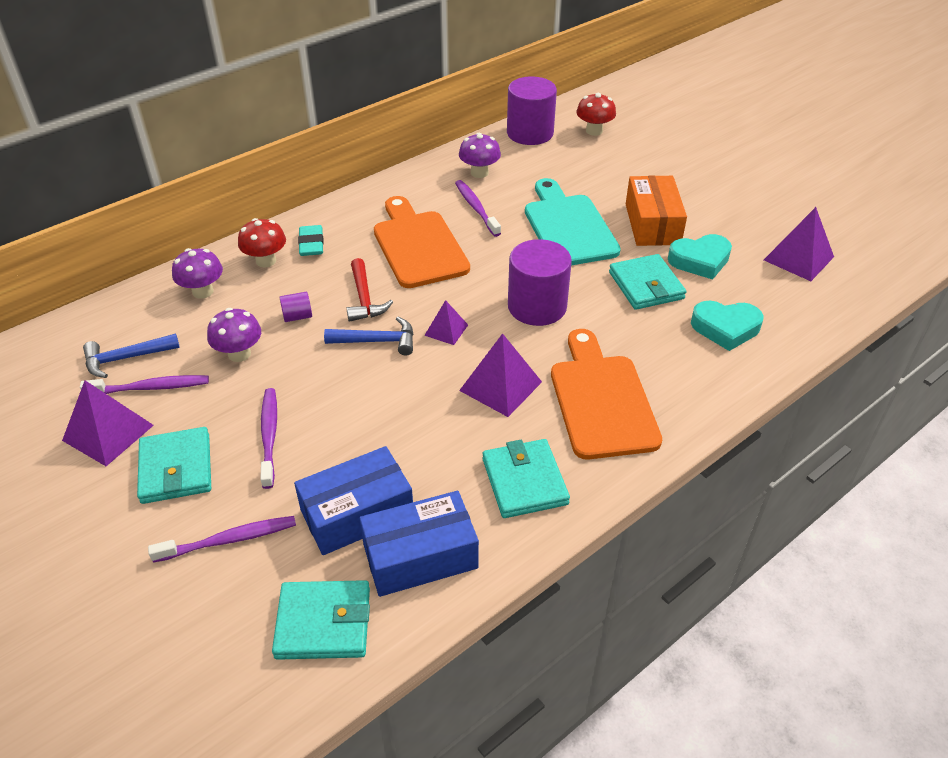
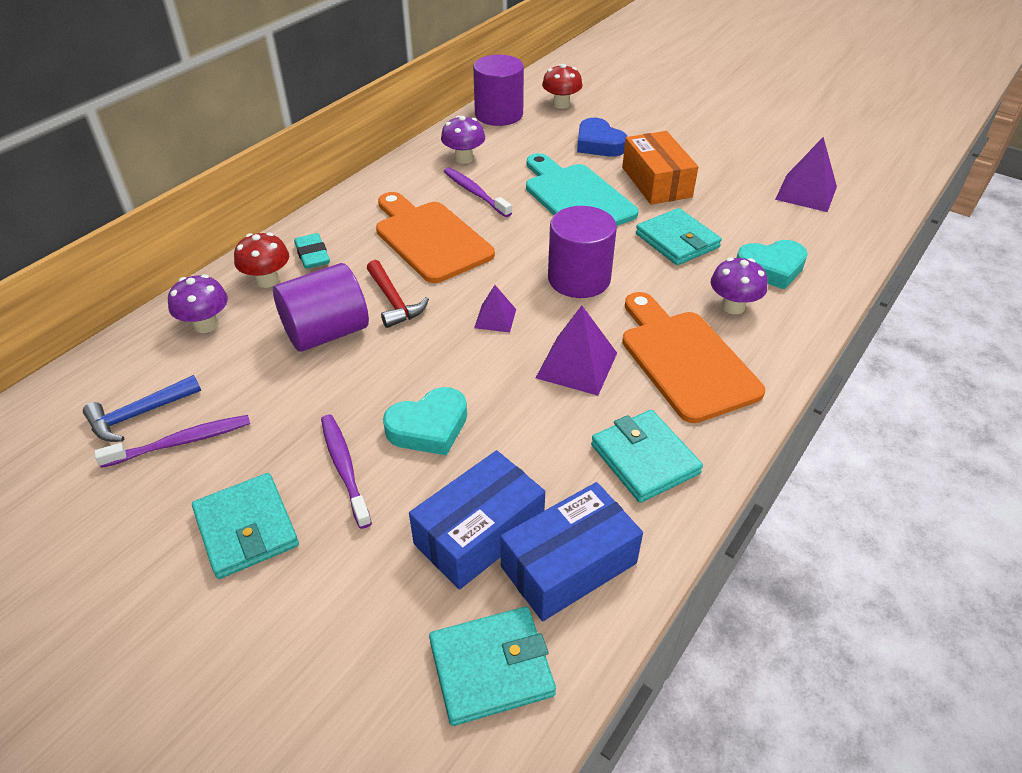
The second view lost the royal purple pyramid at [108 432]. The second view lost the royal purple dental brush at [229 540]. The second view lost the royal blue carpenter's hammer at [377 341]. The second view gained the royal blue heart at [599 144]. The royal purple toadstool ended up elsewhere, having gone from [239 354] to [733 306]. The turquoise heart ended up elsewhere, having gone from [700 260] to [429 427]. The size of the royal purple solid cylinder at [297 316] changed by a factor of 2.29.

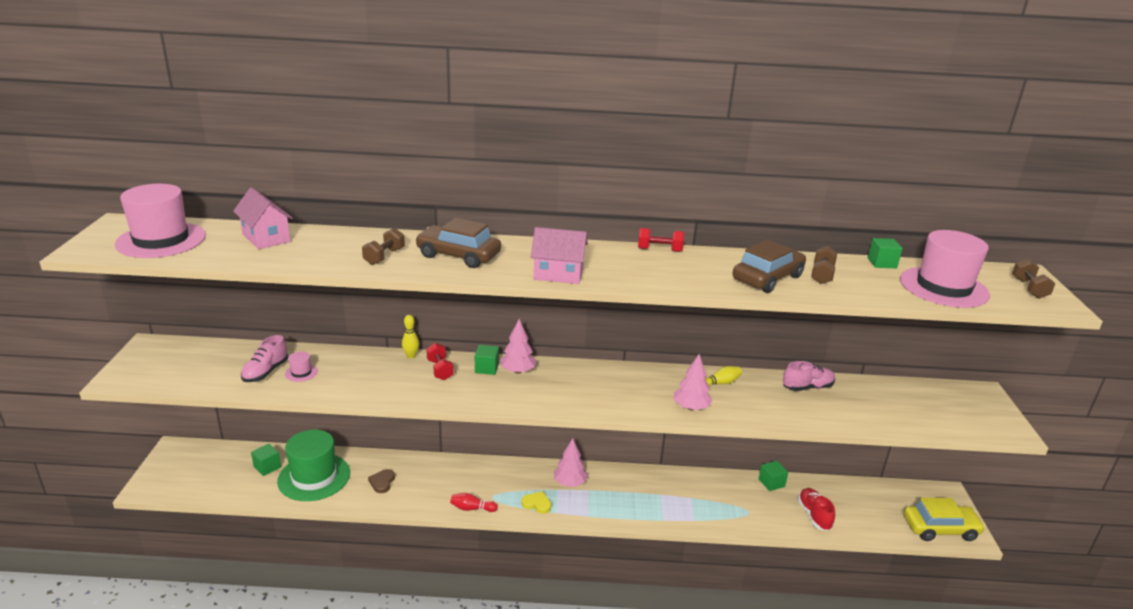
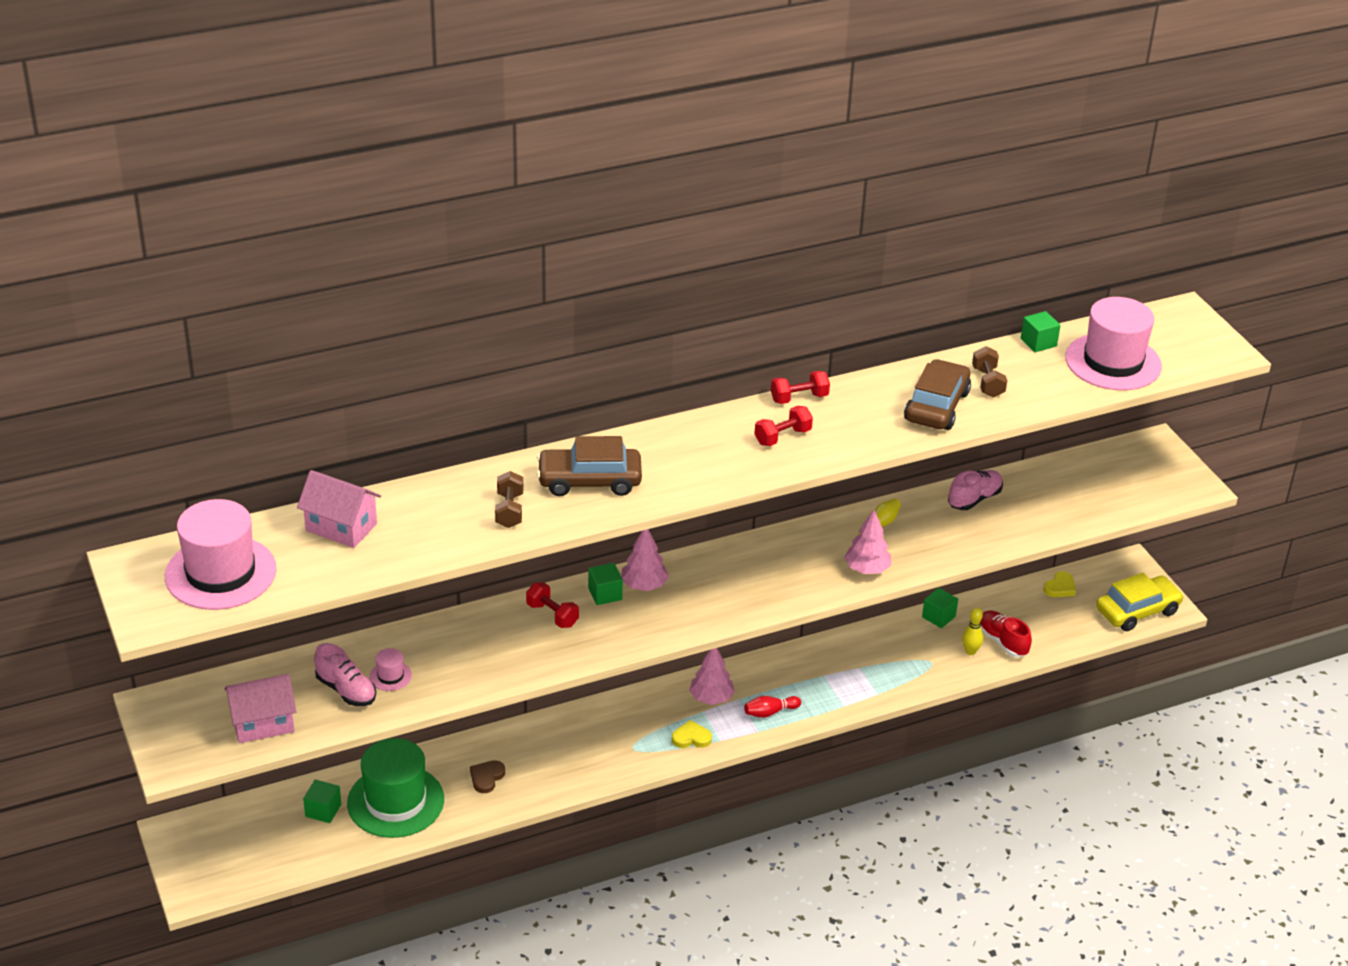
The second view lost the russet hand weight at [1029 288]. The second view gained the red hand weight at [782 437]. The second view gained the yellow heart at [1060 587]. The yellow skittle ended up elsewhere, having gone from [411 356] to [970 651]. The red skittle ended up elsewhere, having gone from [472 508] to [770 712]. The rosy house ended up elsewhere, having gone from [558 274] to [263 723]. The rosy lace-up shoe at [265 372] ended up facing another way, 45 degrees counterclockwise from before. The russet heart at [382 482] ended up facing another way, 45 degrees clockwise from before.

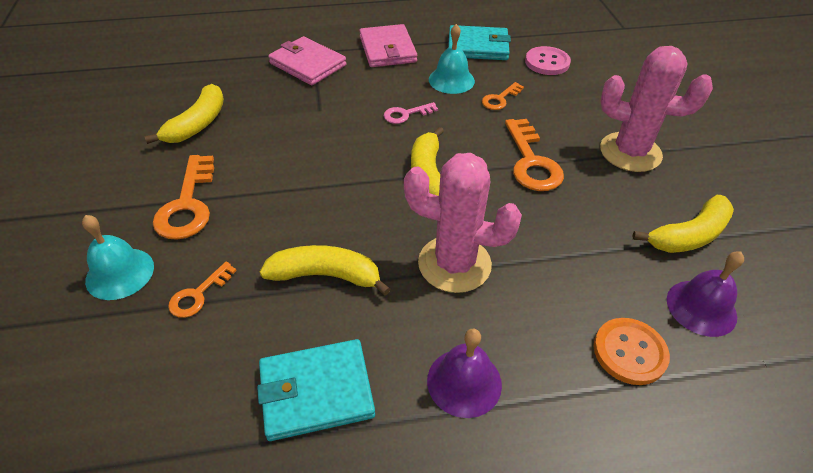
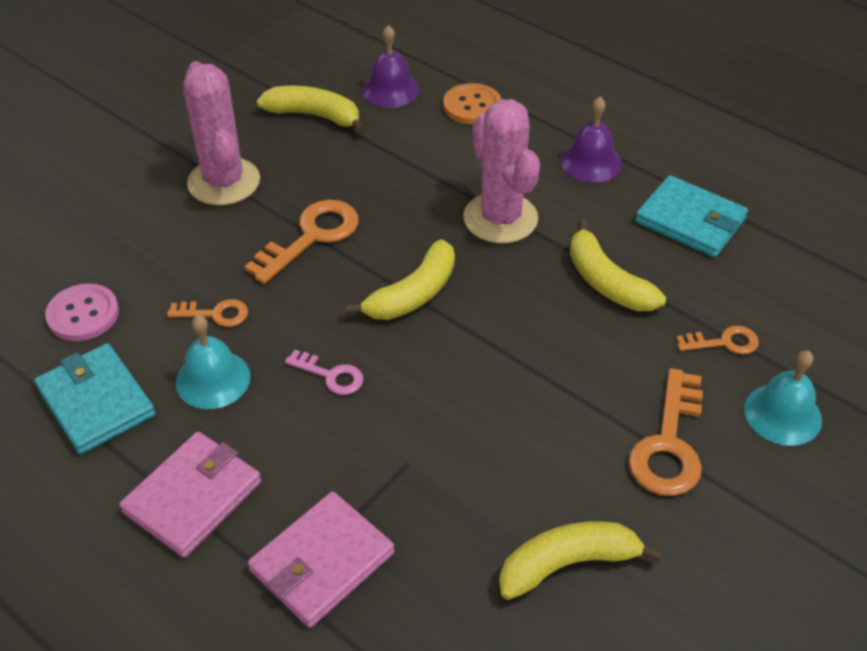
The orange-coloured door key at [187 204] ended up facing another way, 150 degrees clockwise from before. The rosy wallet at [307 64] ended up facing another way, 45 degrees clockwise from before.

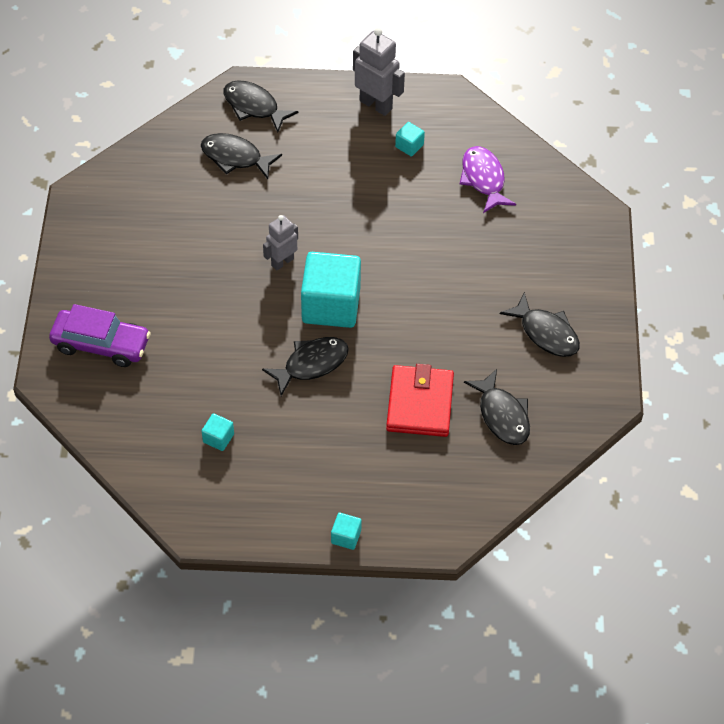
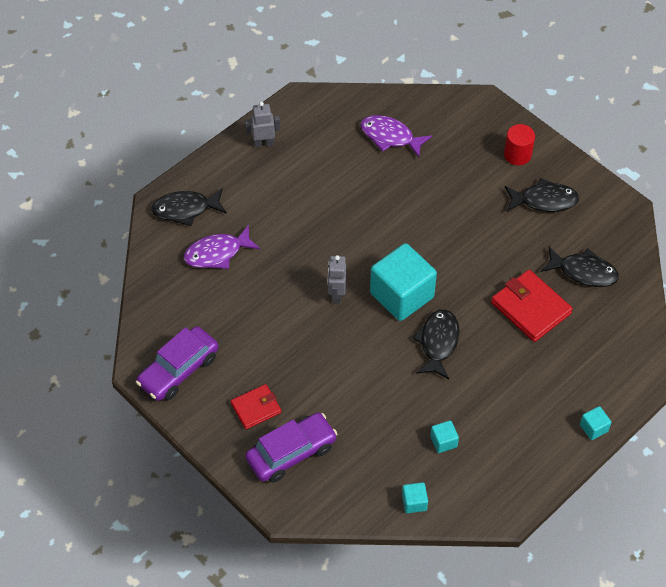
The second view gained the royal purple car at [179 370]. The second view gained the red wallet at [256 408]. The second view gained the red solid cylinder at [517 155]. The turquoise solid cube ended up elsewhere, having gone from [409 146] to [414 502]. What was the ebony fish at [235 157] turned into the royal purple fish at [217 253]. The size of the gray robot at [376 104] changed by a factor of 0.65.

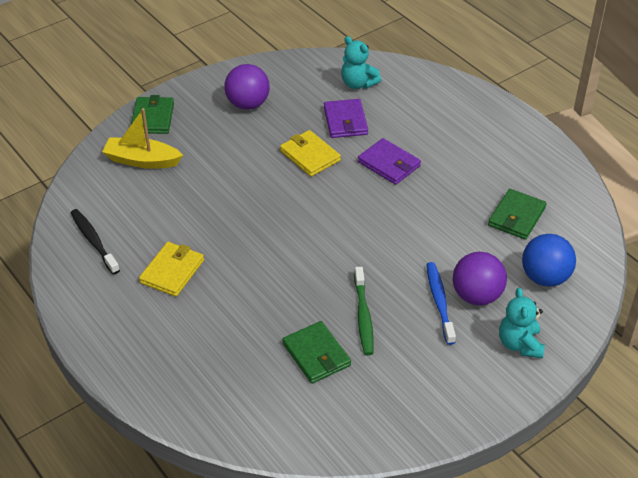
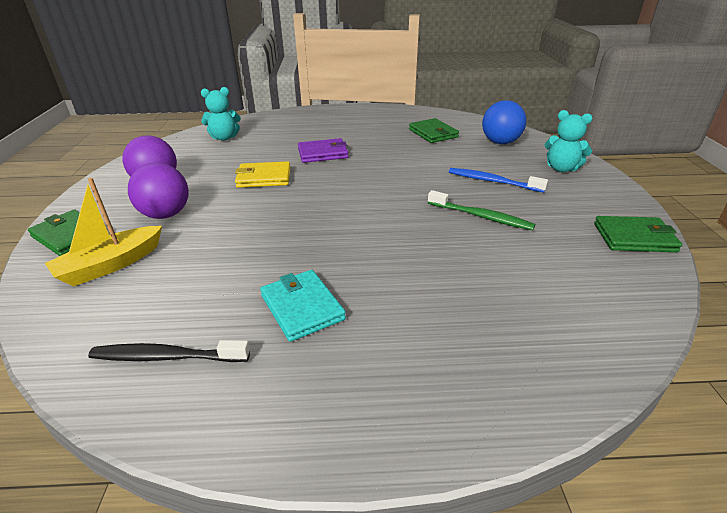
The second view lost the royal purple wallet at [345 121]. The leaf-green wallet ended up elsewhere, having gone from [316 355] to [634 237]. The royal purple ball ended up elsewhere, having gone from [476 296] to [166 214]. What was the yellow wallet at [172 271] turned into the turquoise wallet at [302 307].

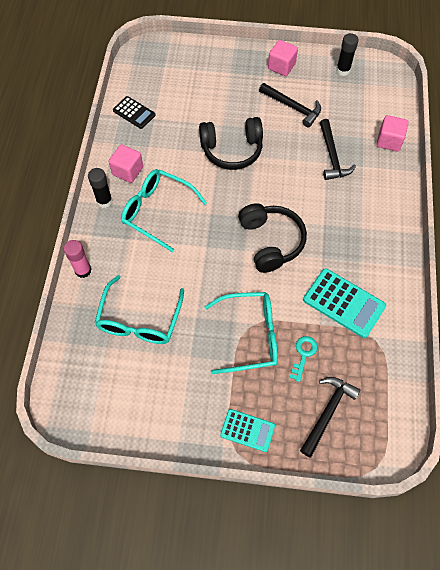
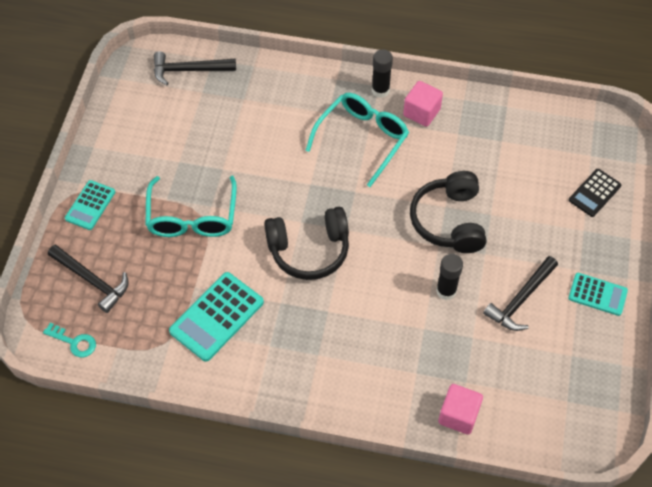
The second view lost the rosy glue at [83 270]. The second view lost the turquoise glasses at [139 320]. The ebony calculator ended up elsewhere, having gone from [134 113] to [594 193]. The turquoise door key ended up elsewhere, having gone from [303 355] to [74 342]. The ebony carpenter's hammer ended up elsewhere, having gone from [332 156] to [189 70]. The ebony glue ended up elsewhere, having gone from [343 70] to [446 291]. Where the rosy solid cube stood at [281 66], the turquoise calculator came to stand at [597 294].

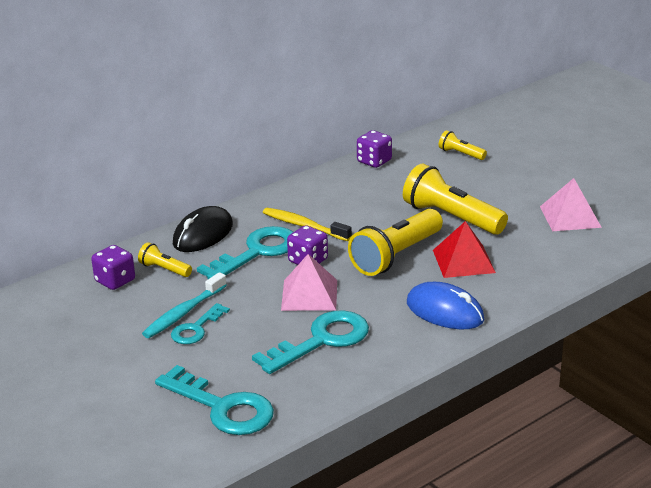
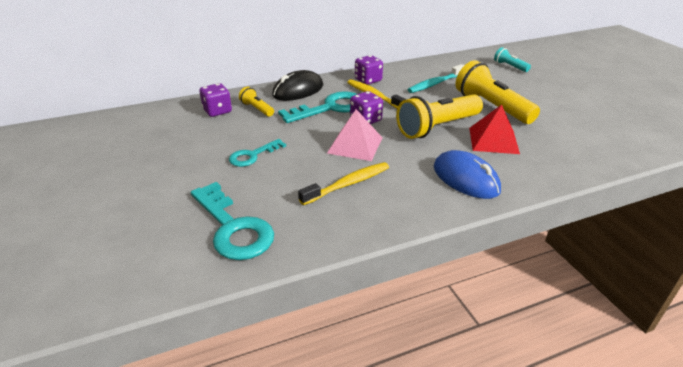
The second view lost the rosy pyramid at [570 216]. The turquoise dental brush ended up elsewhere, having gone from [183 313] to [435 84]. The royal purple dice ended up elsewhere, having gone from [374 161] to [368 80]. Where the turquoise door key stood at [321 340], the yellow dental brush came to stand at [348 184]. What was the yellow flashlight at [460 154] turned into the turquoise flashlight at [510 66].

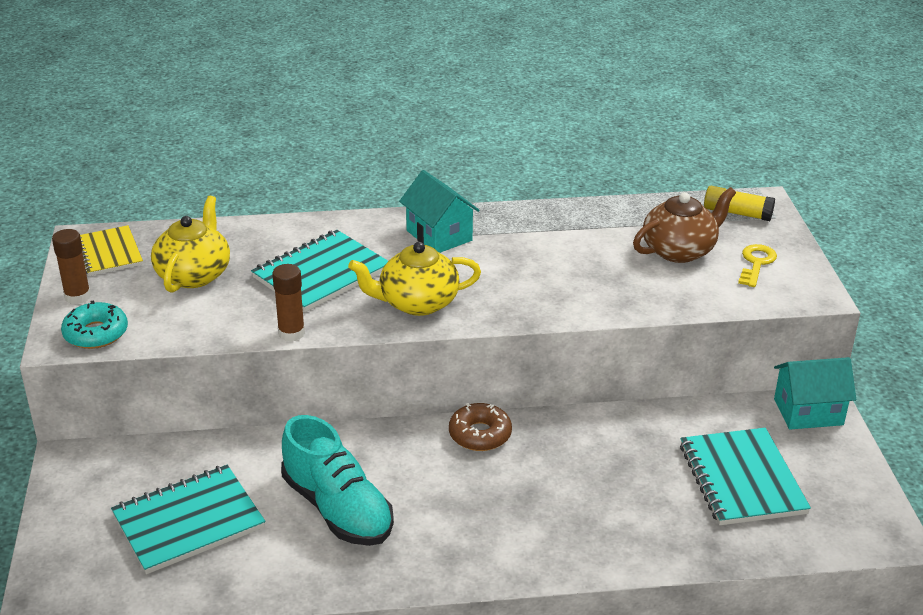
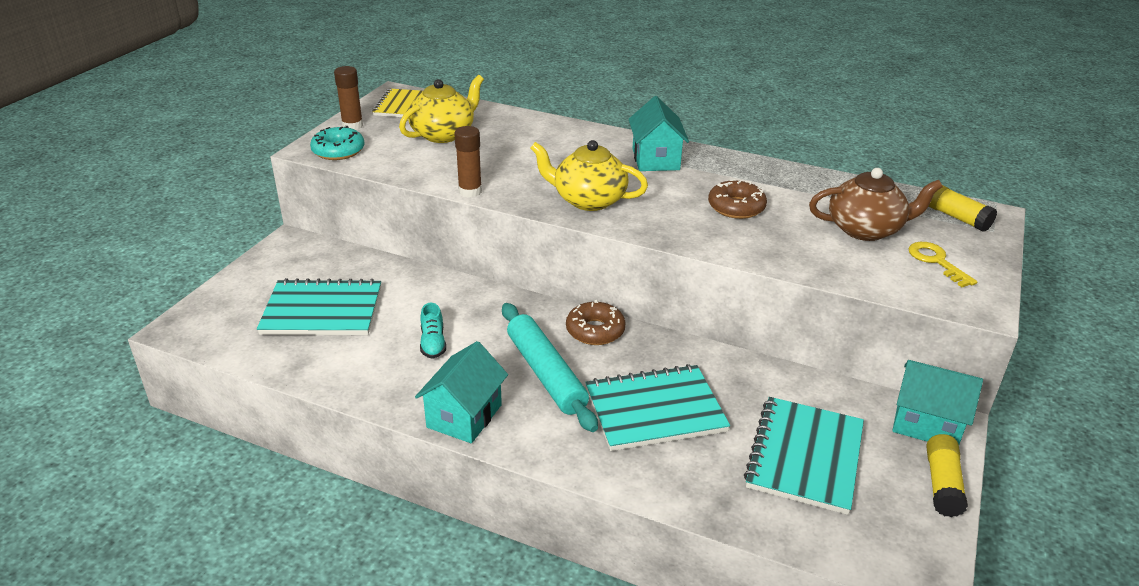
The second view gained the turquoise house at [464 416]. The second view gained the turquoise rolling pin at [546 374]. The second view gained the russet donut at [736 207]. The second view gained the yellow glue at [942 484]. The turquoise exercise book ended up elsewhere, having gone from [321 274] to [655 410]. The yellow door key at [756 263] ended up facing another way, 75 degrees counterclockwise from before. The size of the turquoise lace-up shoe at [338 509] changed by a factor of 0.45.

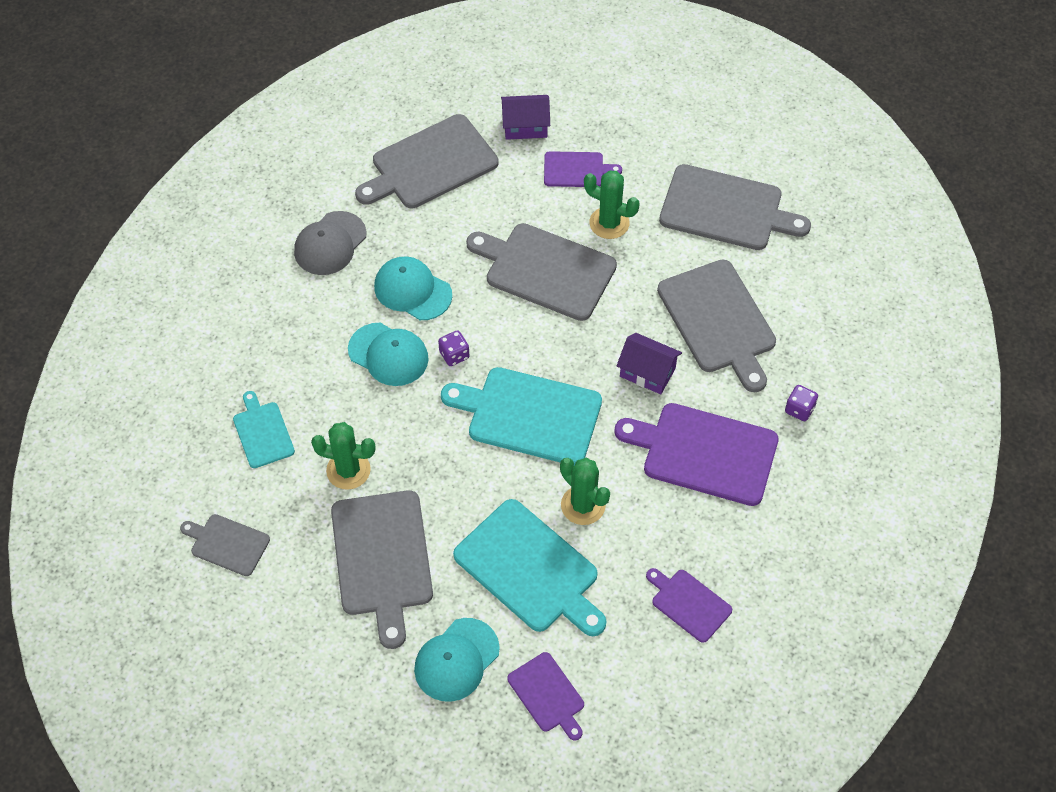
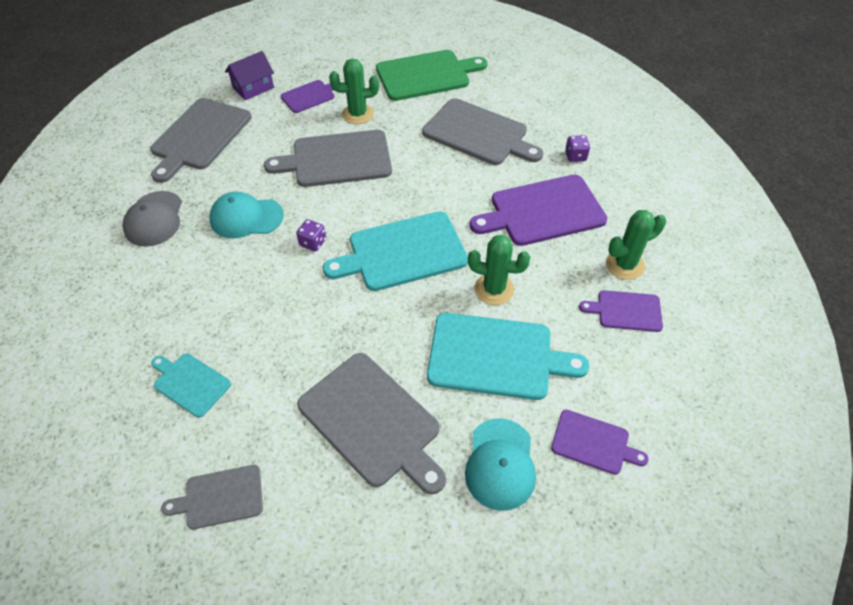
The second view lost the turquoise peaked cap at [388 354]. The second view lost the royal purple house at [647 372]. The leaf-green cactus ended up elsewhere, having gone from [348 470] to [625 265]. What was the gray cutting board at [726 209] turned into the leaf-green cutting board at [426 75].

